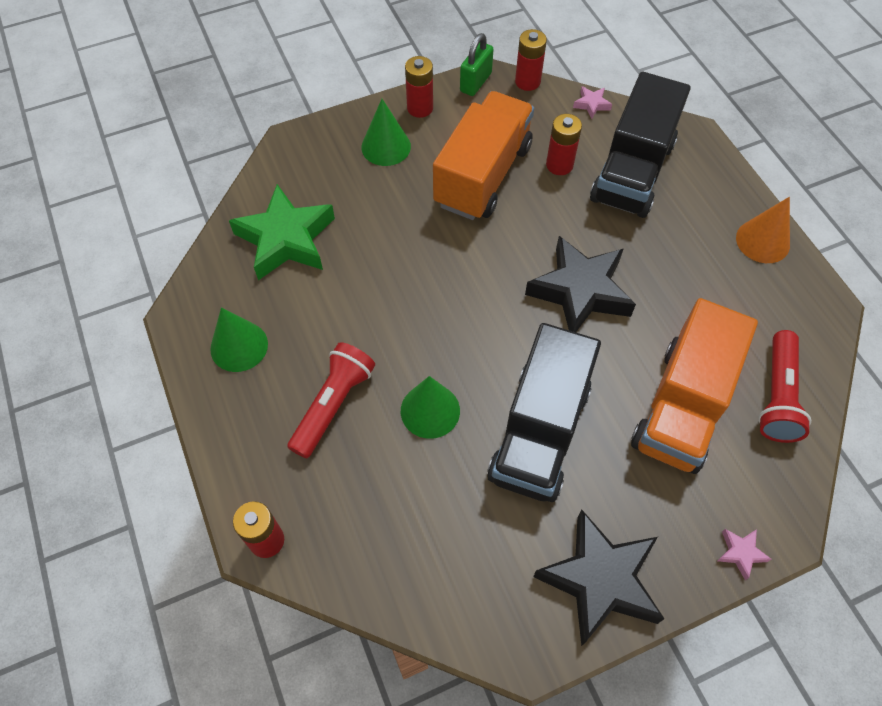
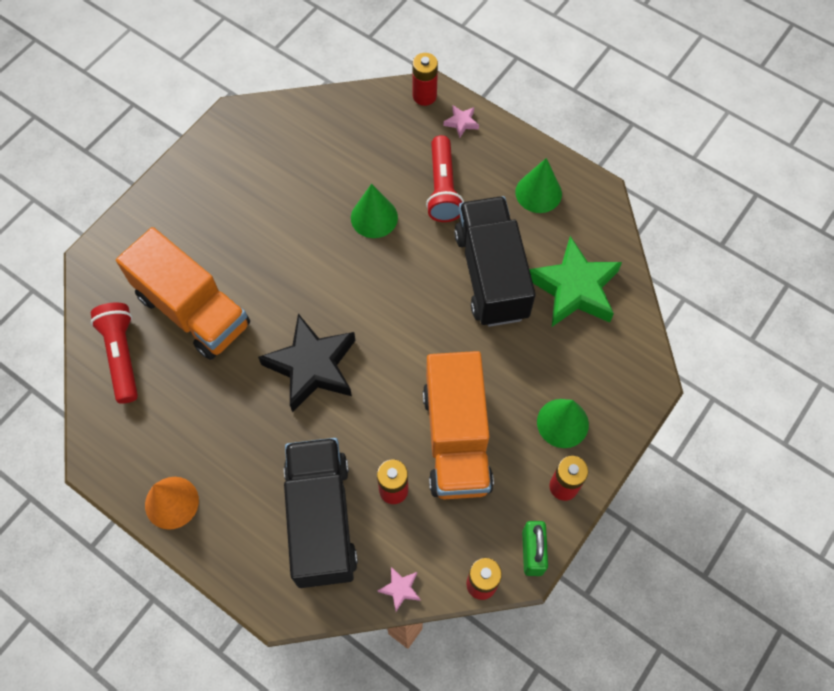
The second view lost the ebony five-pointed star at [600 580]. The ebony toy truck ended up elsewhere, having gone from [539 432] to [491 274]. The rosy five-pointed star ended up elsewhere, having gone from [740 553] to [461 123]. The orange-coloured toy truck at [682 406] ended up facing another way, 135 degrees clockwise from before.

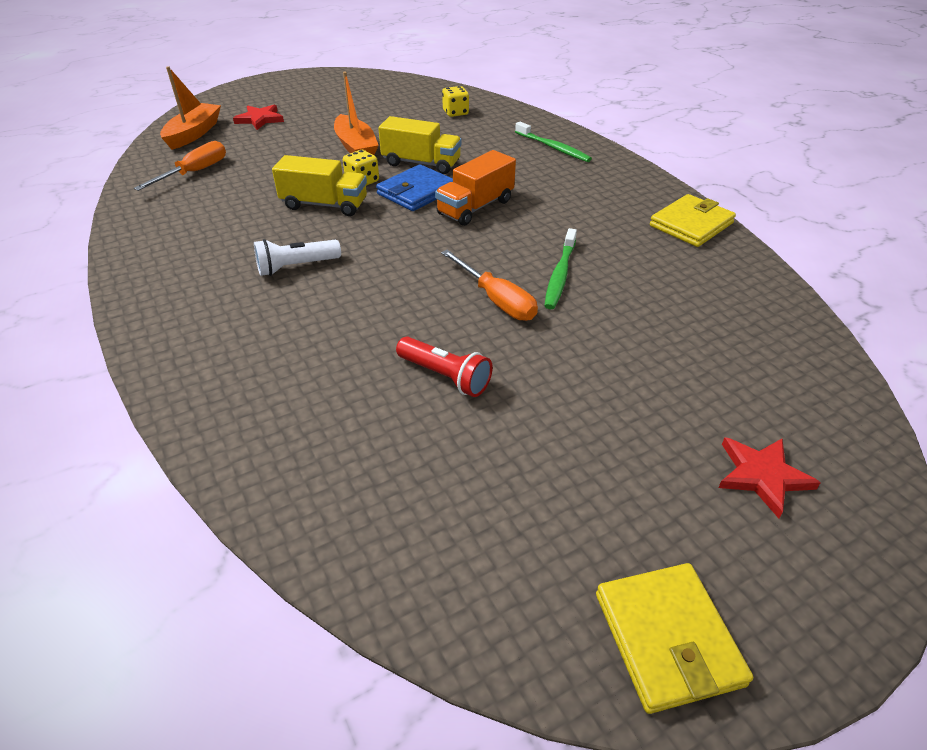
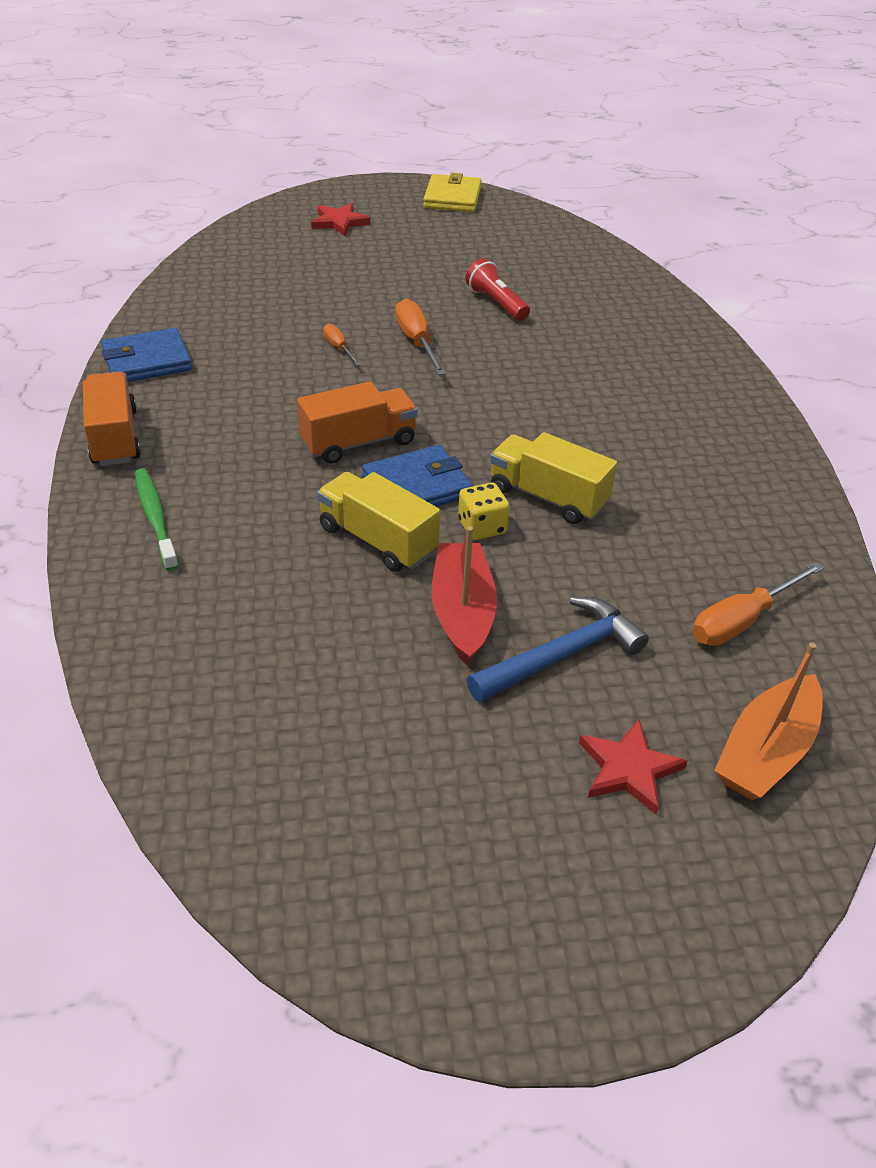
The second view lost the white flashlight at [296 267]. The second view lost the yellow dice at [455 113]. The second view gained the orange-coloured toy truck at [114 437]. The second view gained the royal blue carpenter's hammer at [562 655]. Where the leaf-green dental brush stood at [560 275], the orange-coloured screwdriver came to stand at [339 348]. What was the orange-coloured sailboat at [356 147] turned into the red sailboat at [462 612]. What was the yellow wallet at [691 224] turned into the royal blue wallet at [147 361].

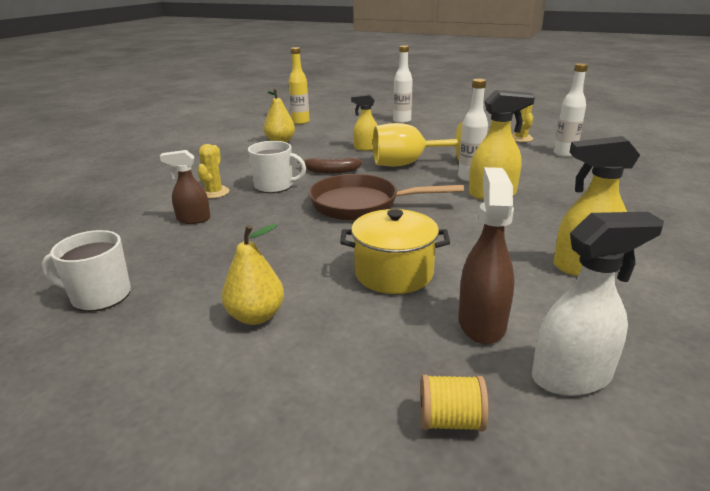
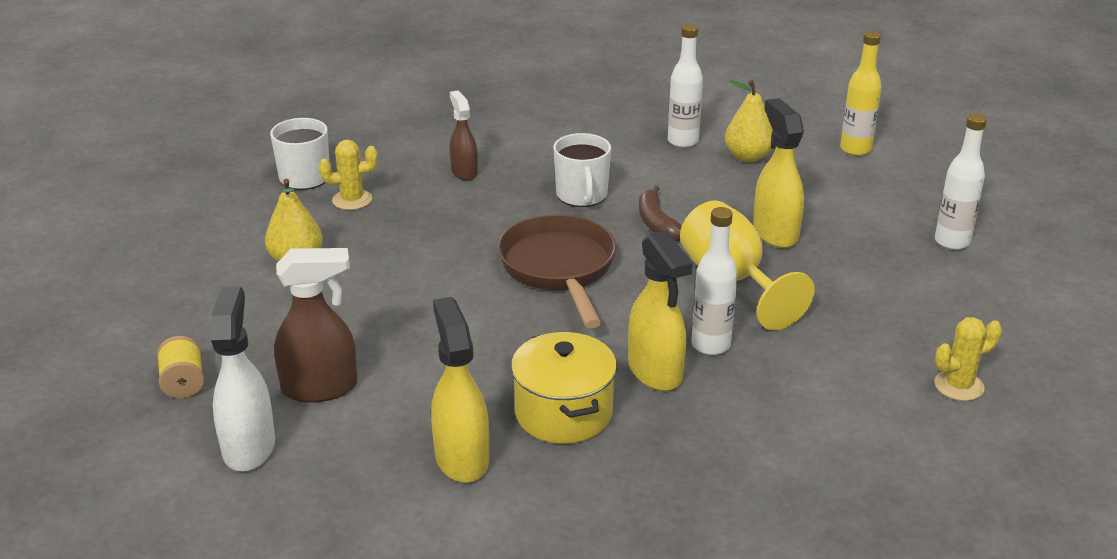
The yellow cactus ended up elsewhere, having gone from [214 192] to [352 200]. The yellow pot ended up elsewhere, having gone from [393 273] to [563 413]. The white flask ended up elsewhere, having gone from [564 154] to [683 141]. The white sprayer at [572 377] ended up facing another way, 150 degrees counterclockwise from before. The size of the yellow sprayer at [366 148] changed by a factor of 1.53.

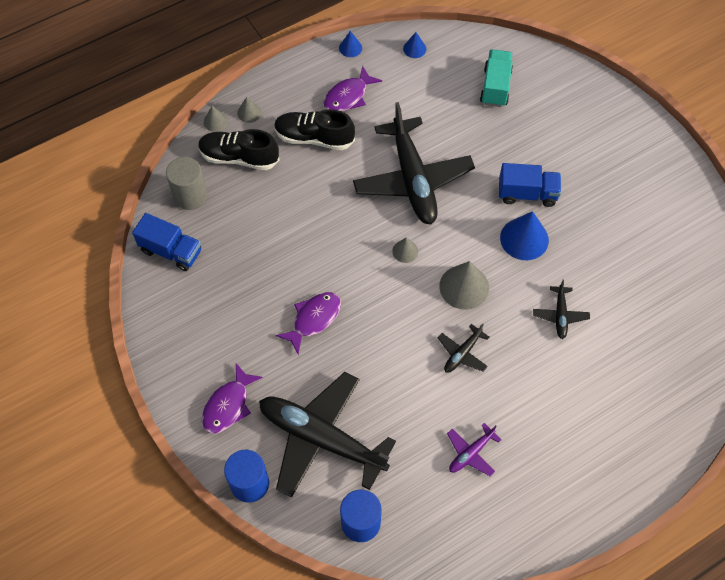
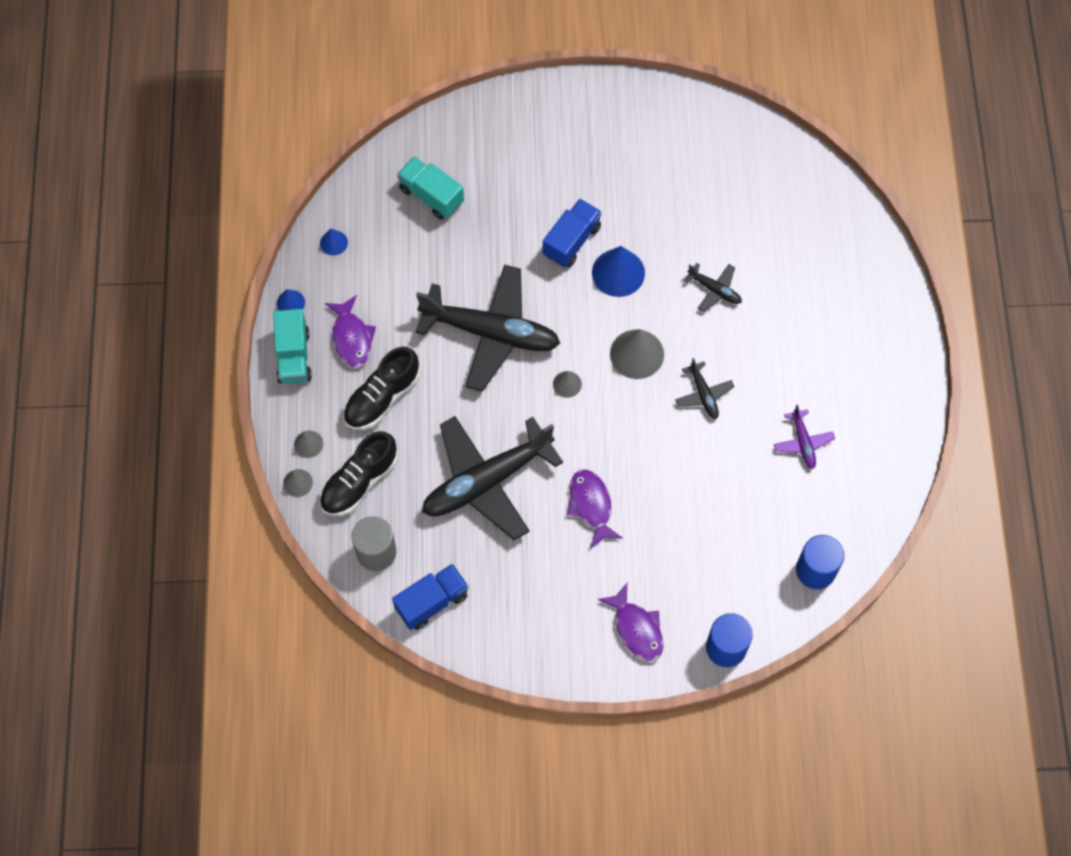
The second view gained the turquoise toy truck at [294 356]. The ebony aeroplane ended up elsewhere, having gone from [321 438] to [486 481].

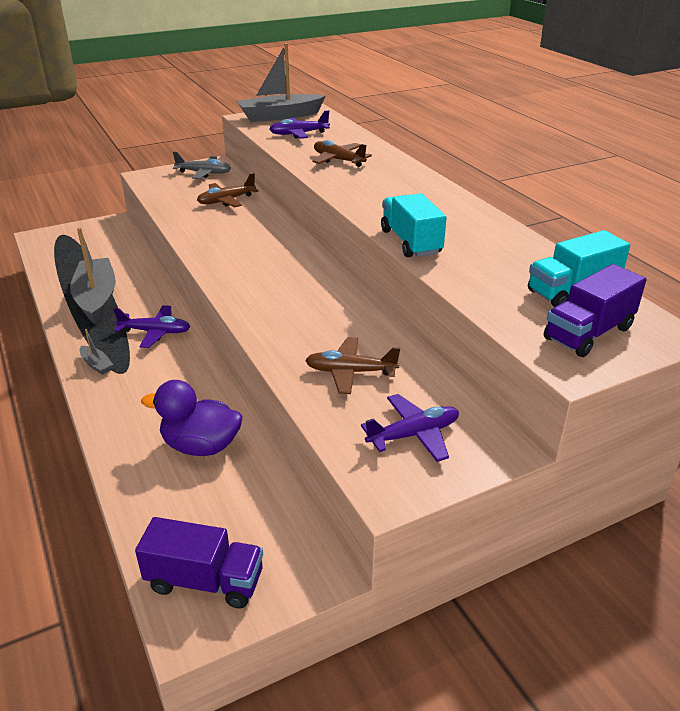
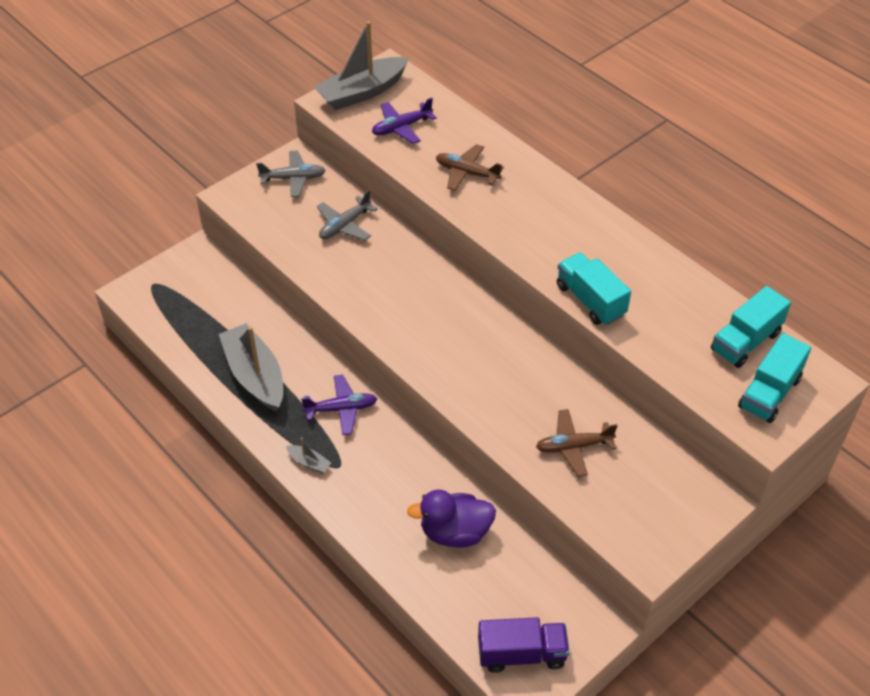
The second view lost the royal purple aeroplane at [413 435]. What was the russet aeroplane at [226 201] turned into the gray aeroplane at [344 225]. What was the royal purple toy truck at [588 333] turned into the turquoise toy truck at [769 393].

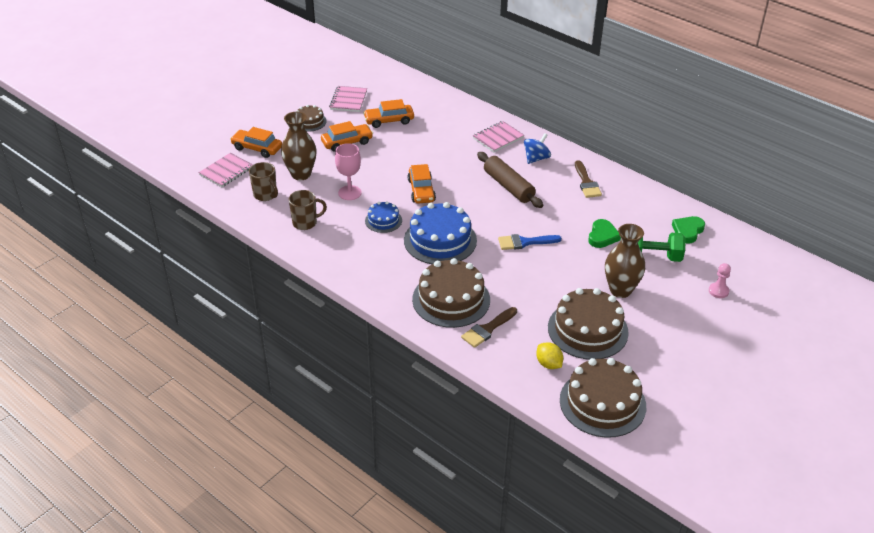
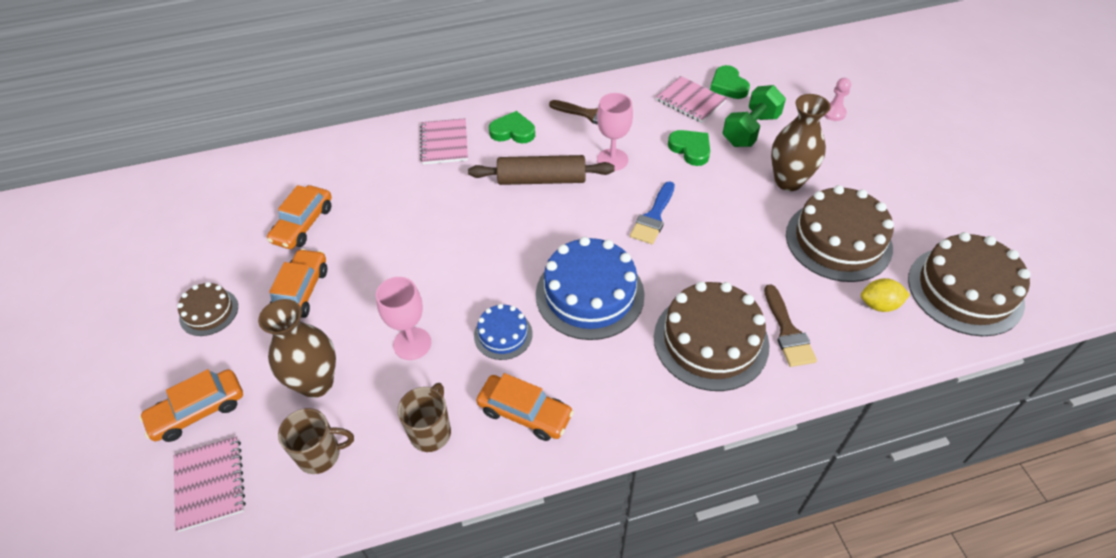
The second view gained the rosy chalice at [612 160]. The rosy exercise book ended up elsewhere, having gone from [348 100] to [690 101]. The orange-coloured car ended up elsewhere, having gone from [421 190] to [525 413]. Where the royal blue toy top stood at [536 158], the leaf-green heart came to stand at [513 131].

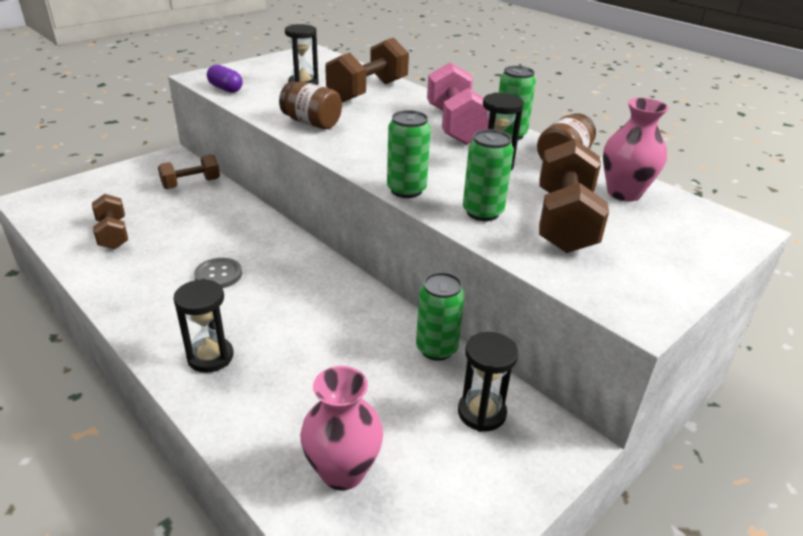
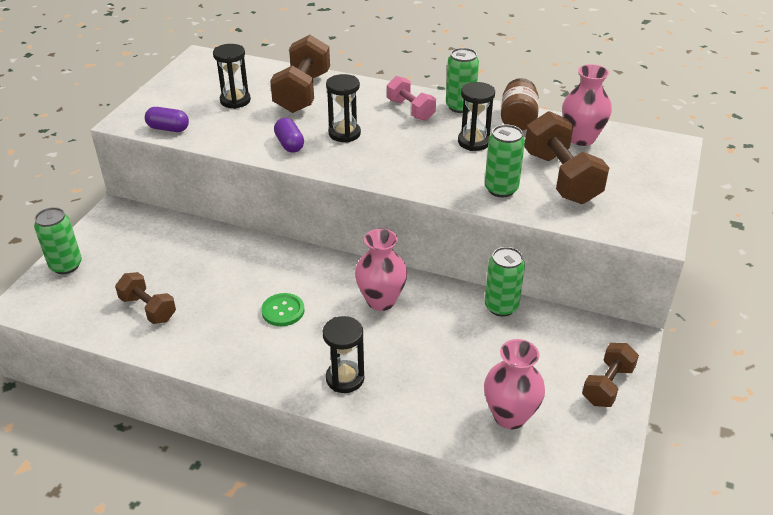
The second view gained the rosy tall vase at [381 301]. The russet hand weight ended up elsewhere, having gone from [191 184] to [607 385]. The leaf-green soda can ended up elsewhere, having gone from [406 190] to [66 265]. The ebony hourglass ended up elsewhere, having gone from [481 413] to [344 134]. Where the russet jam jar stood at [311 123], the royal purple capsule came to stand at [289 144]. What was the gray button at [218 275] turned into the leaf-green button at [283 311]. The size of the rosy hand weight at [455 126] changed by a factor of 0.61.

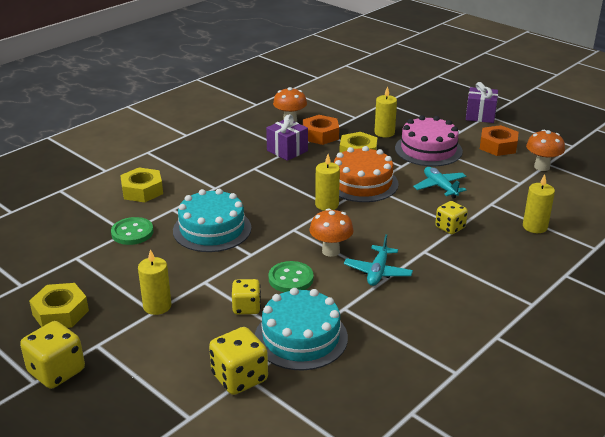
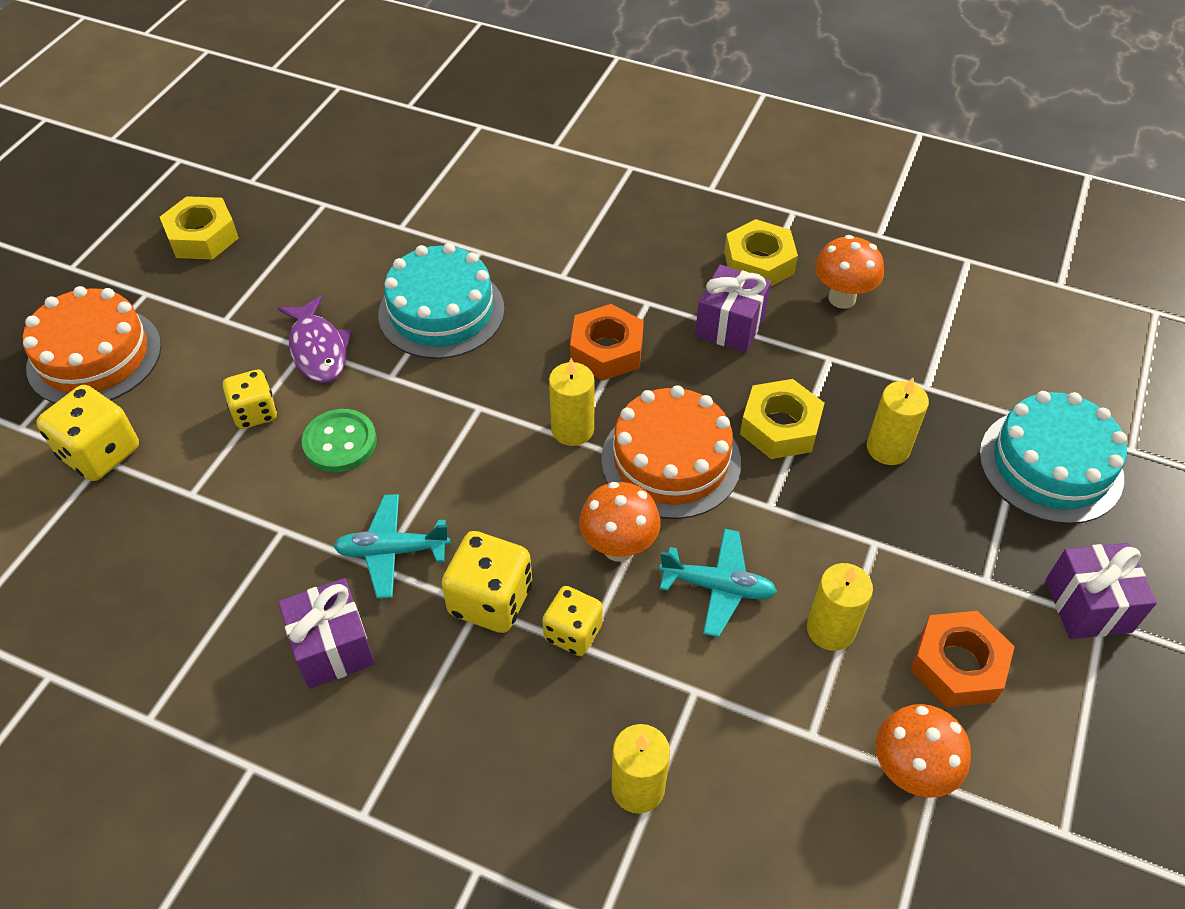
The second view lost the leaf-green button at [132 232]. The second view lost the rosy layer cake at [428 149]. The second view gained the orange-coloured layer cake at [94 356]. The second view gained the royal purple fish at [318 349]. The second view gained the royal purple wrapped gift at [332 647]. The yellow dice ended up elsewhere, having gone from [56 371] to [490 600]. The yellow hex nut ended up elsewhere, having gone from [142 191] to [758 263]. The yellow wax candle ended up elsewhere, having gone from [157 306] to [830 629]. The turquoise layer cake ended up elsewhere, having gone from [301 337] to [1050 465]. The orange-coloured hex nut ended up elsewhere, having gone from [320 135] to [606 350]. The orange-coloured toadstool ended up elsewhere, having gone from [330 251] to [618 547]. The turquoise aeroplane at [440 187] ended up facing another way, 60 degrees clockwise from before.

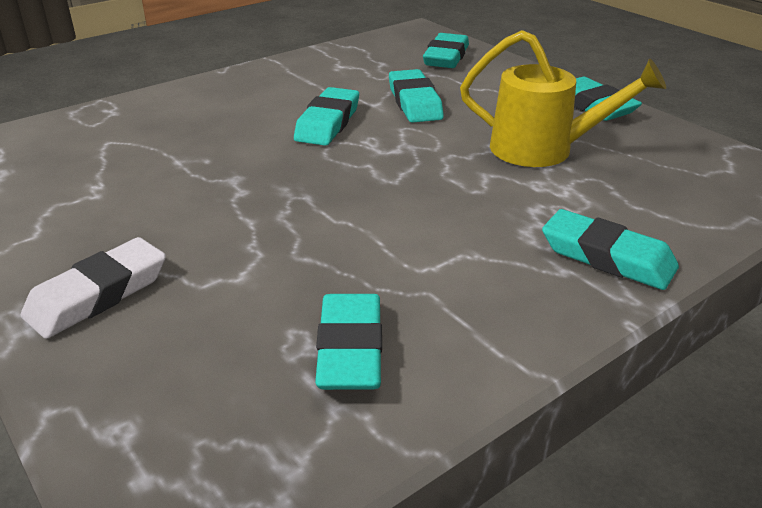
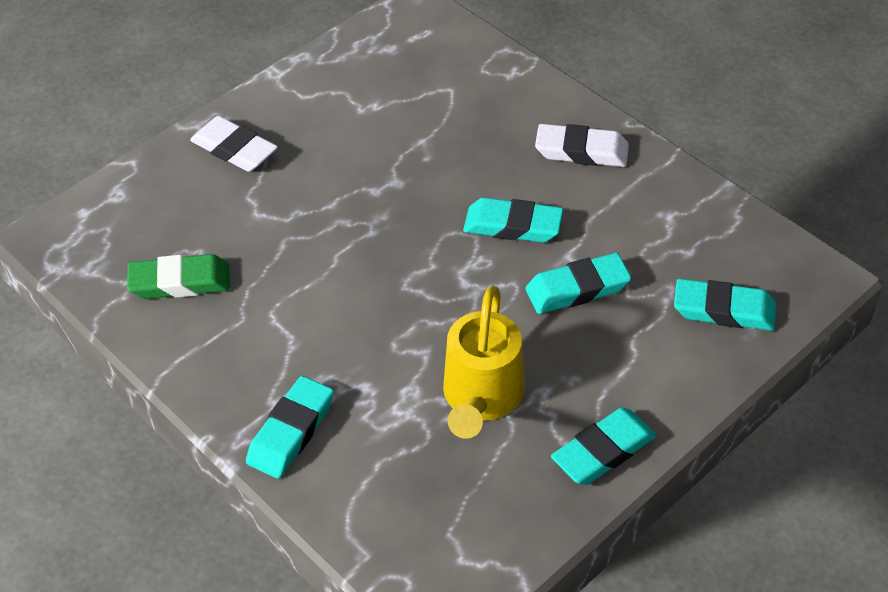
The second view gained the white pencil eraser at [581 151]. What was the turquoise pencil eraser at [350 349] turned into the leaf-green pencil eraser at [180 282].

